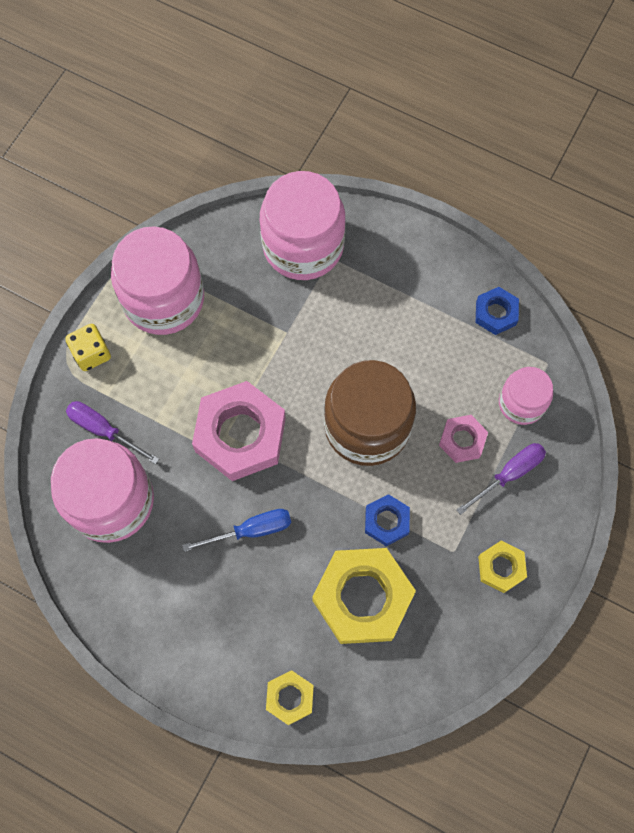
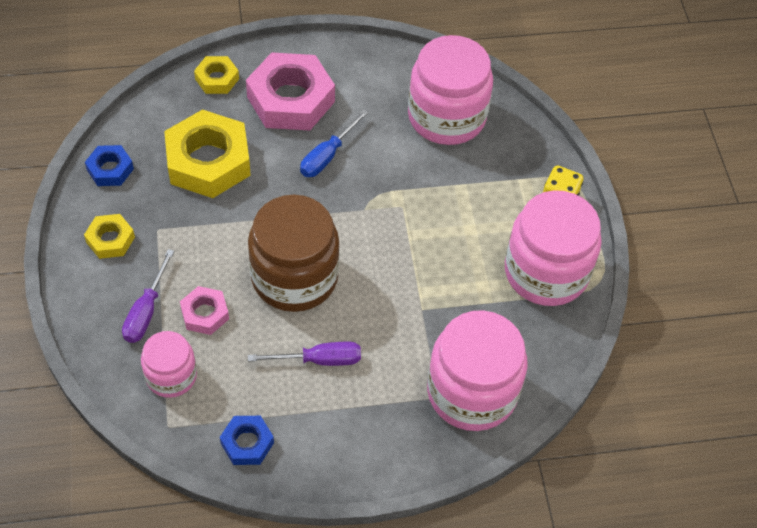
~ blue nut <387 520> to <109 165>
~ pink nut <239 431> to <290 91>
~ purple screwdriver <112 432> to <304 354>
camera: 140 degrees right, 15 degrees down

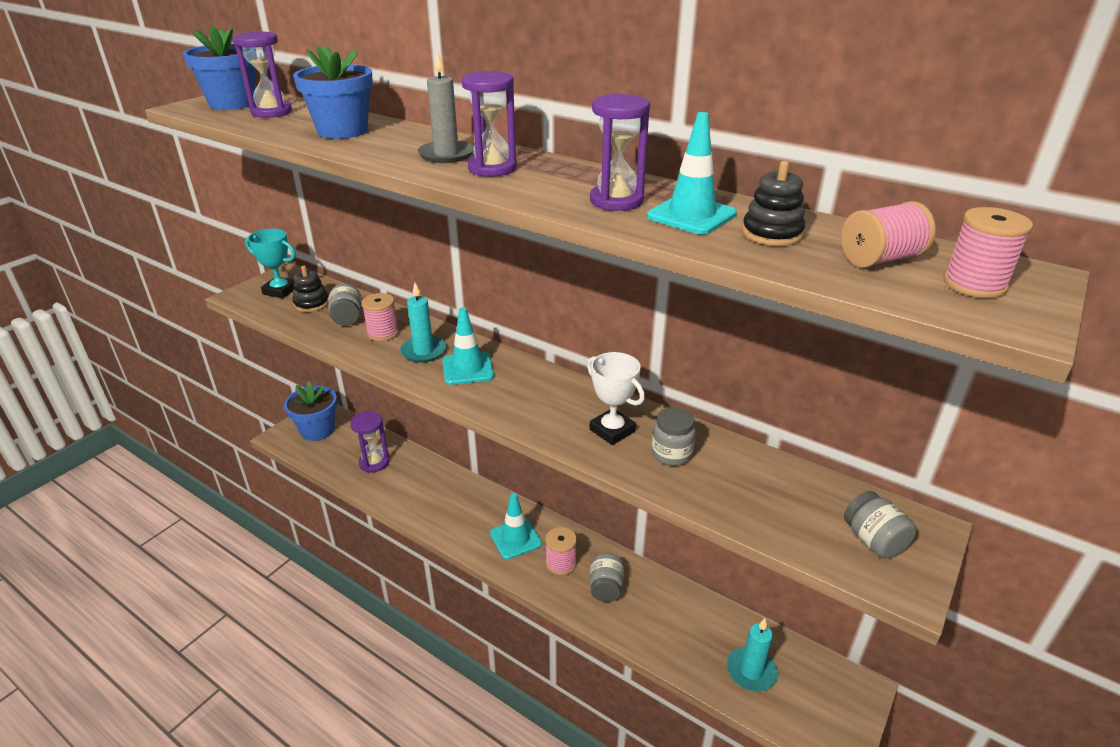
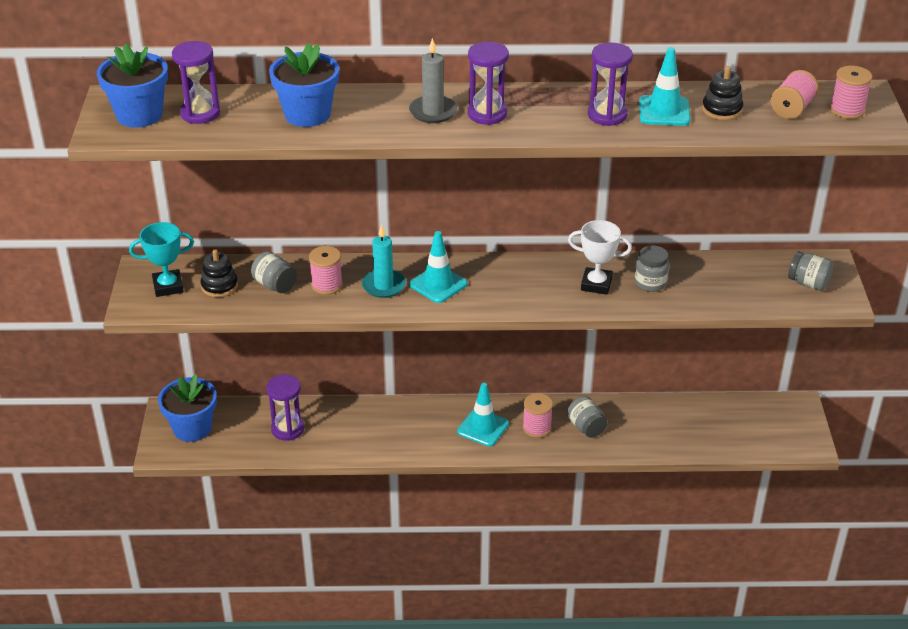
- turquoise candle <752 654>
camera: 35 degrees left, 5 degrees up

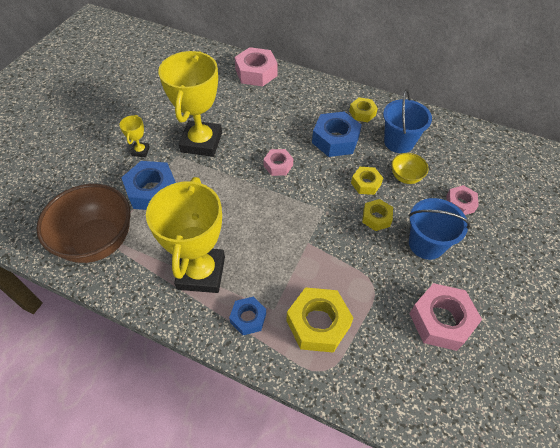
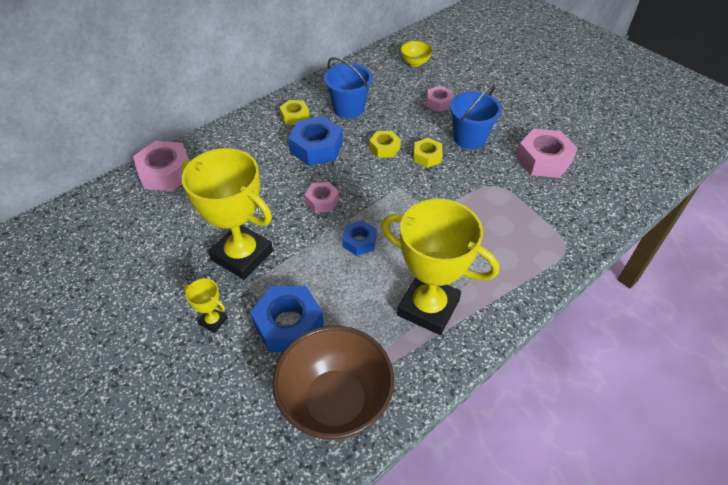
~ blue nut <247 316> to <359 238>
~ yellow bowl <409 168> to <416 53>
- yellow nut <319 320>
camera: 65 degrees left, 5 degrees down

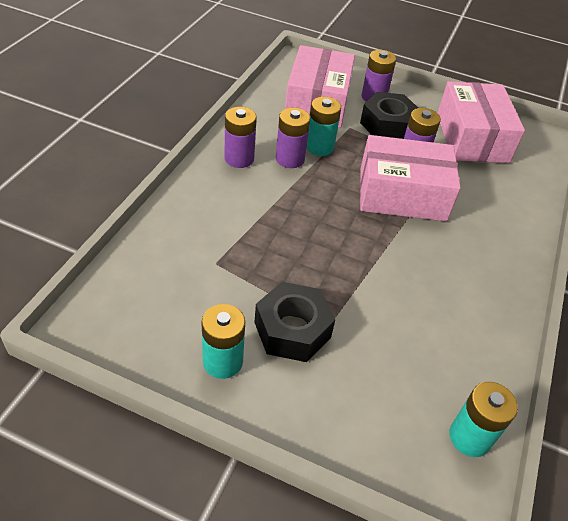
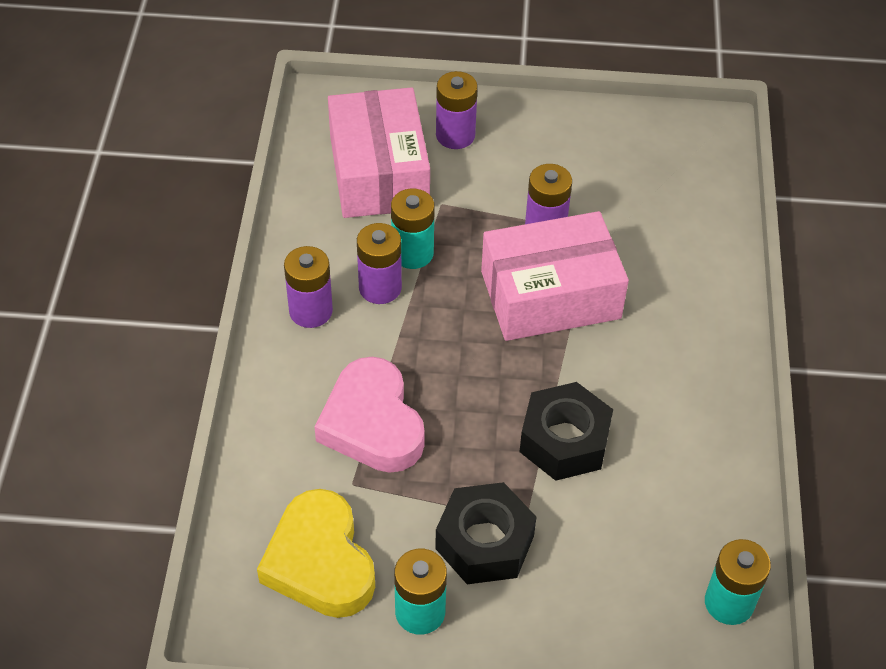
+ yellow heart <316 553>
+ pink heart <370 415>
~ black nut <389 115> to <566 431>
- pink box <481 122>
camera: 15 degrees left, 5 degrees up

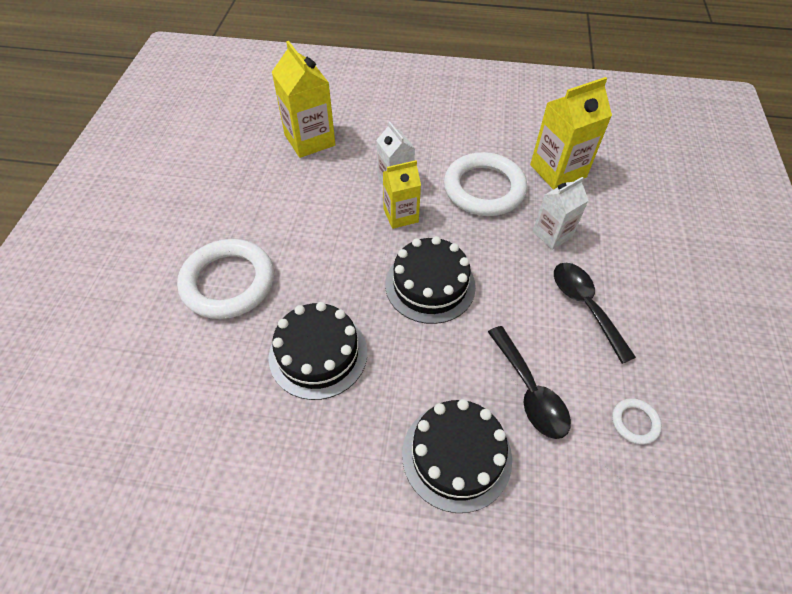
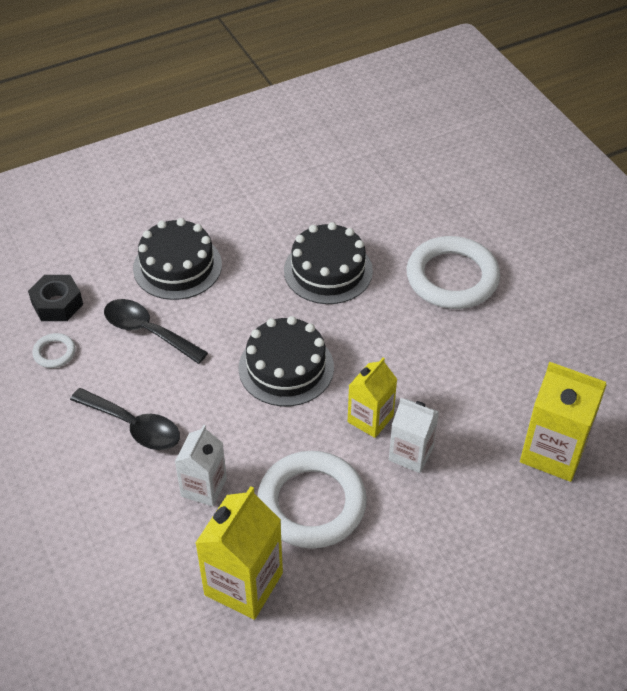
+ black nut <55 298>
camera: 145 degrees right, 5 degrees down

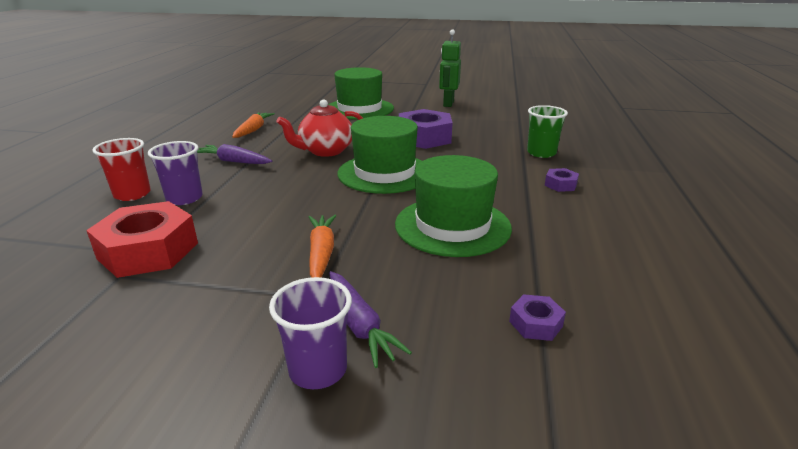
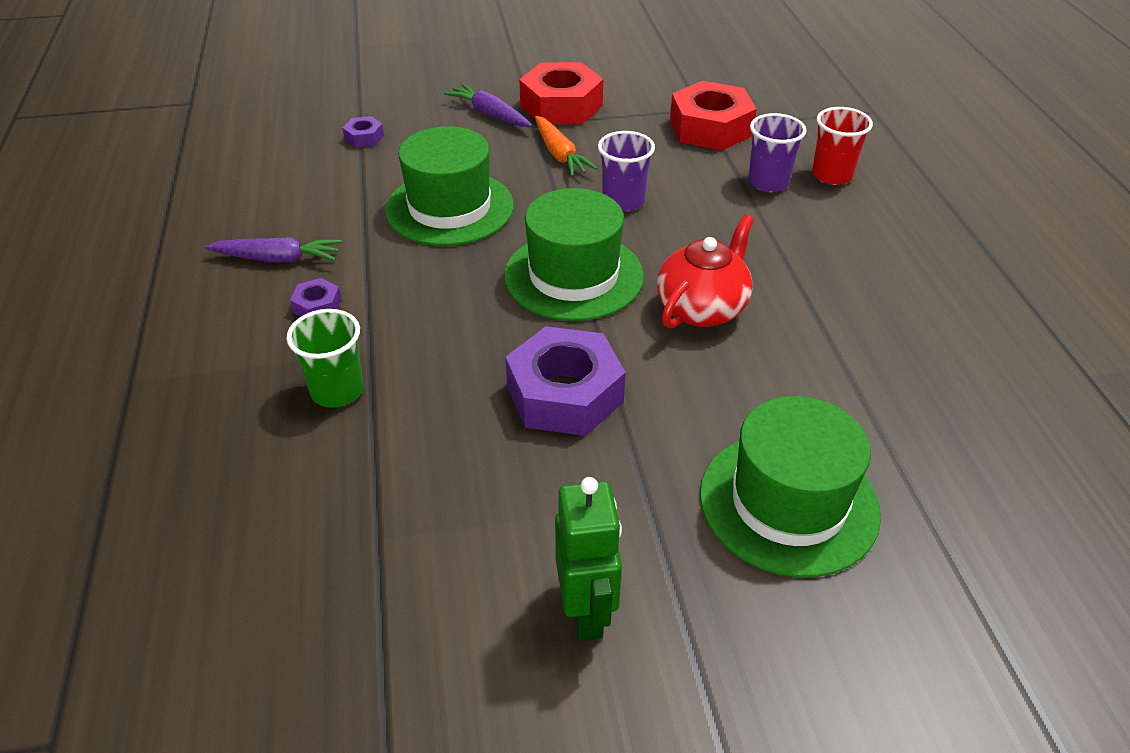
~ purple carrot <234 154> to <273 250>
+ red nut <561 93>
~ purple cup <310 333> to <626 171>
- orange carrot <253 125>
camera: 160 degrees right, 15 degrees up

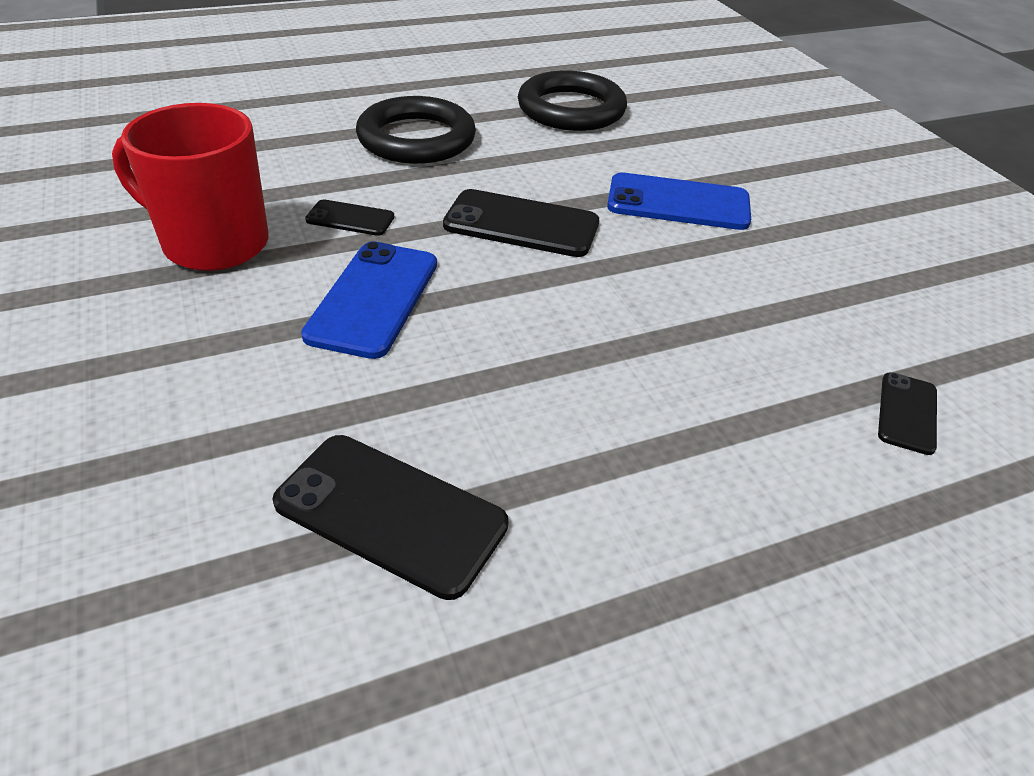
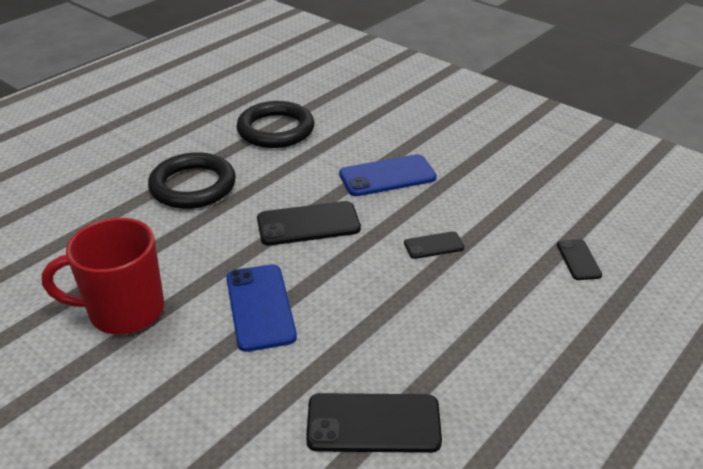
~ black phone <349 217> to <434 245>
camera: 25 degrees left, 5 degrees down

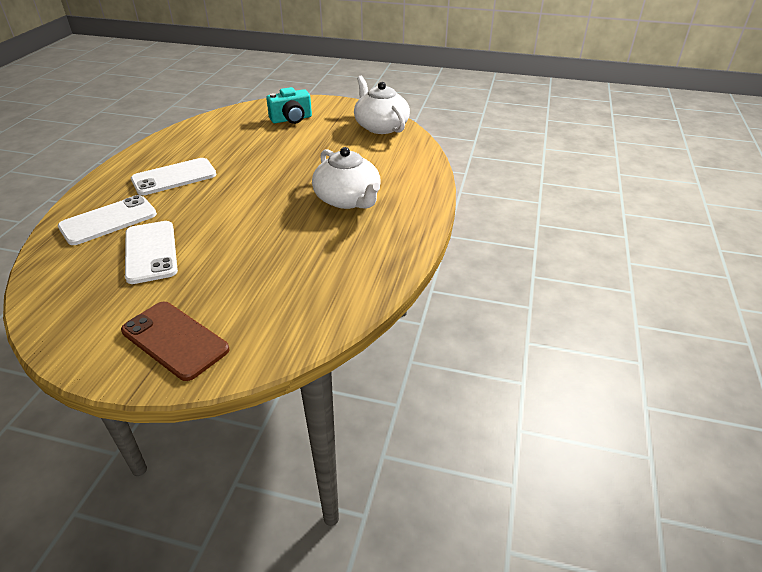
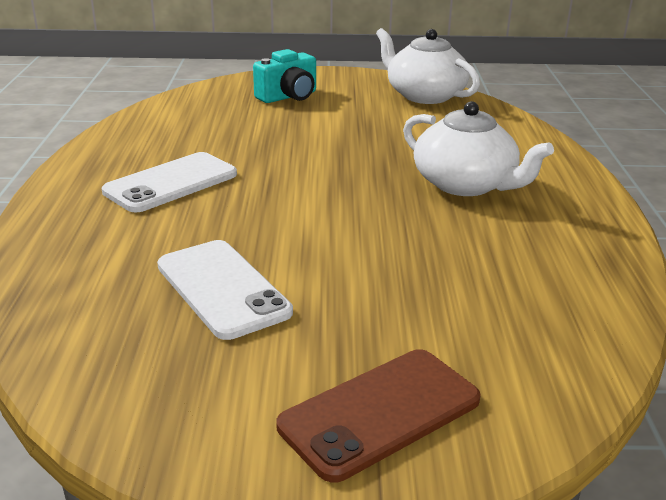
~ brown phone <175 341> = <378 416> 60 degrees counterclockwise
- white phone <107 220>
camera: 15 degrees left, 10 degrees down

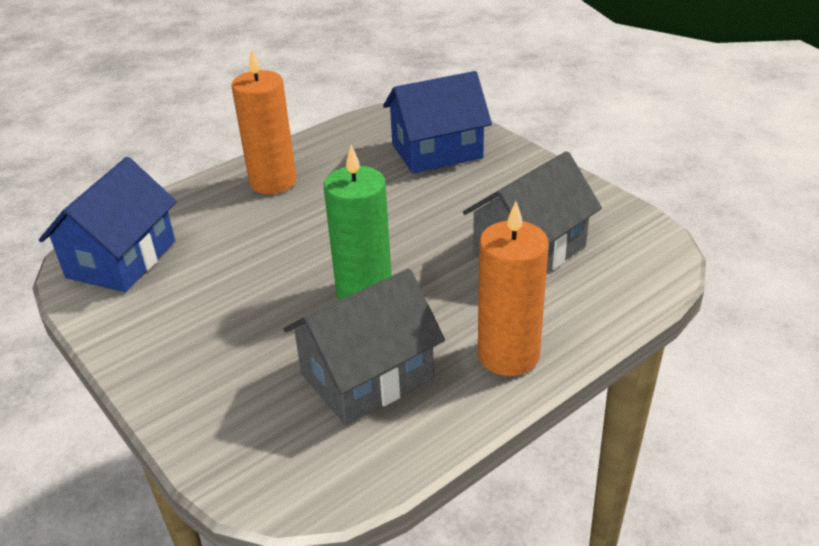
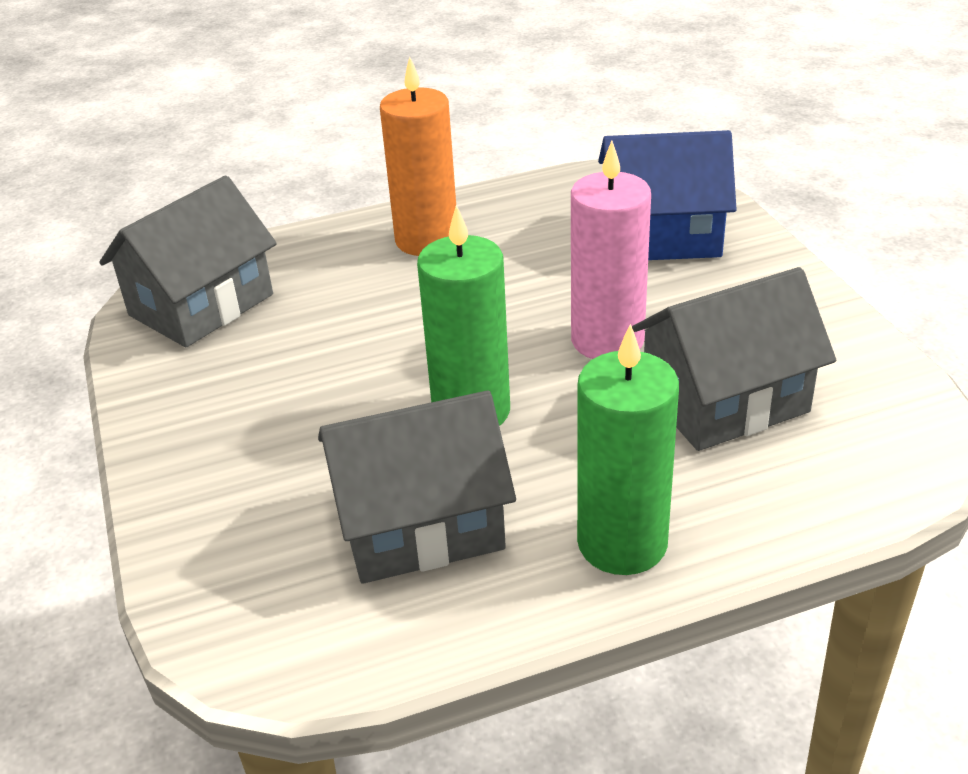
~ blue house <108 224> to grey house <188 261>
+ pink candle <611 250>
~ orange candle <513 288> to green candle <628 449>
camera: 20 degrees right, 0 degrees up

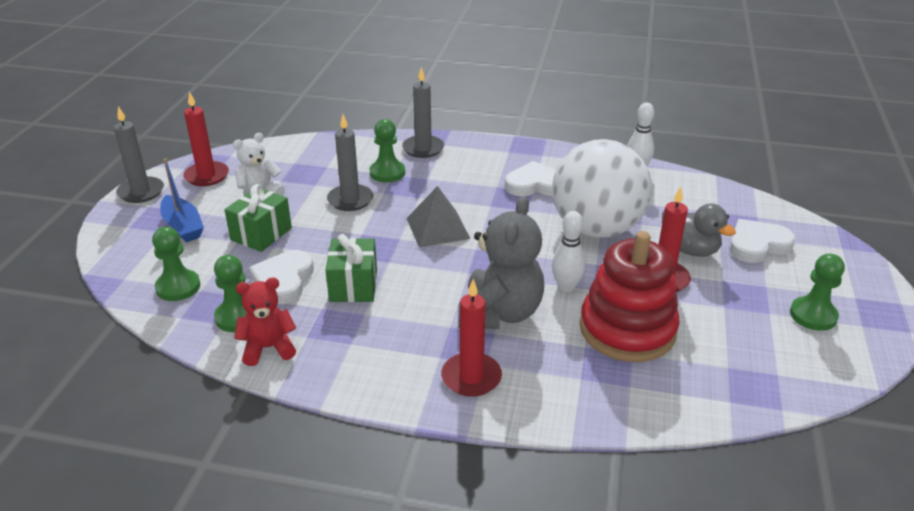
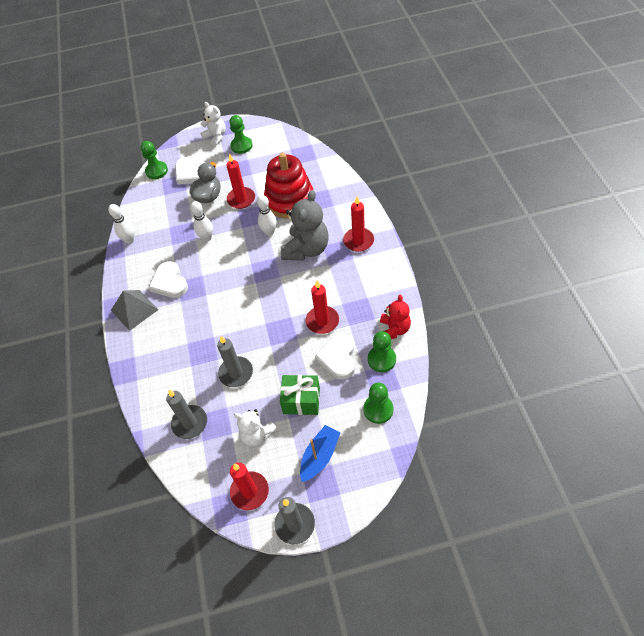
~ grey pyramid <439 217> to <134 310>
~ green pawn <387 150> to <154 160>
~ grey candle <423 112> to <186 414>
~ white ball <602 188> to white bowling pin <202 221>
+ white teddy bear <213 124>
~ grey teddy bear <501 262> = <305 225> 120 degrees clockwise
~ green gift <351 268> to red candle <322 307>
~ white heart <281 277> = <335 357> 105 degrees clockwise
~ red teddy bear <265 321> = <395 317> 135 degrees counterclockwise
camera: 110 degrees left, 20 degrees up

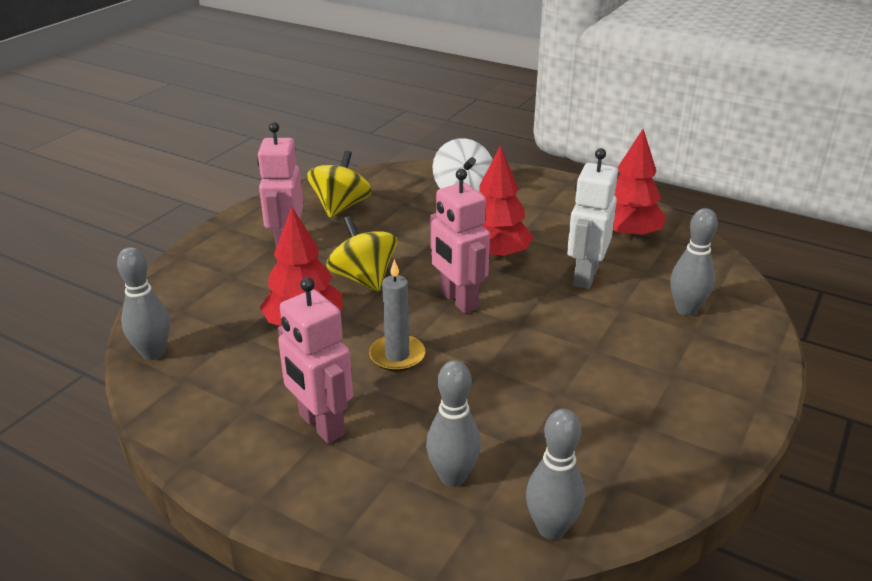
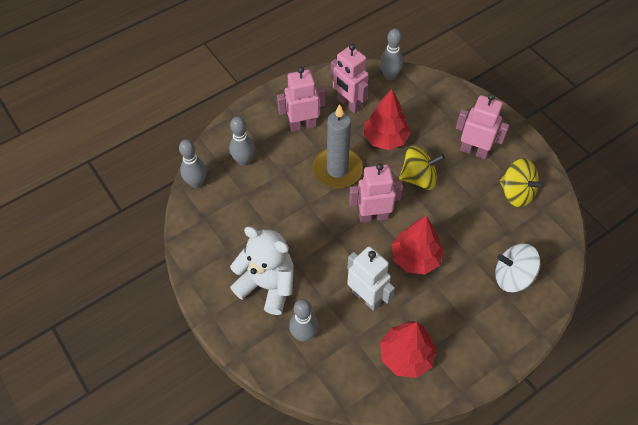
+ white teddy bear <261 270>
~ grey candle <397 315> = <337 146> x1.61
+ pink robot <350 78>
camera: 115 degrees right, 25 degrees up

